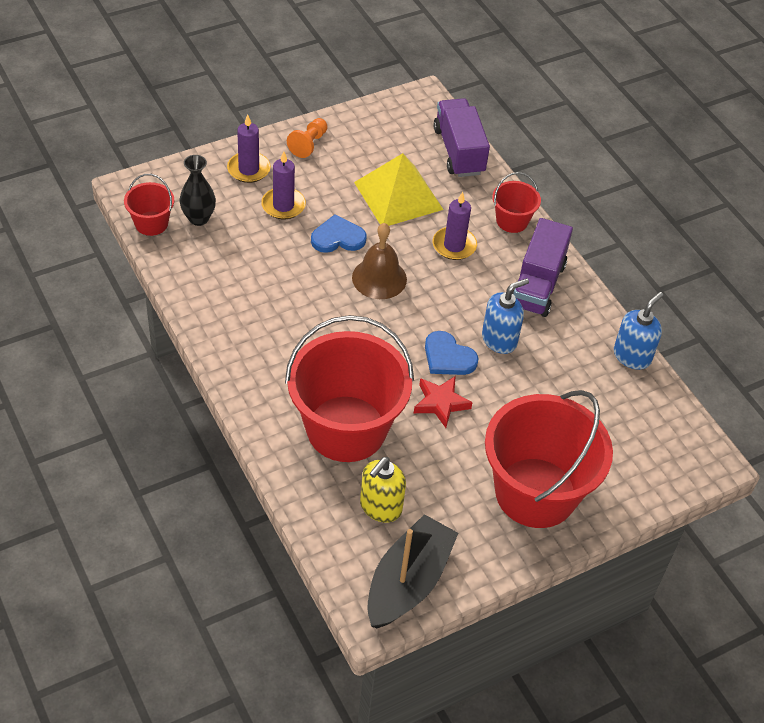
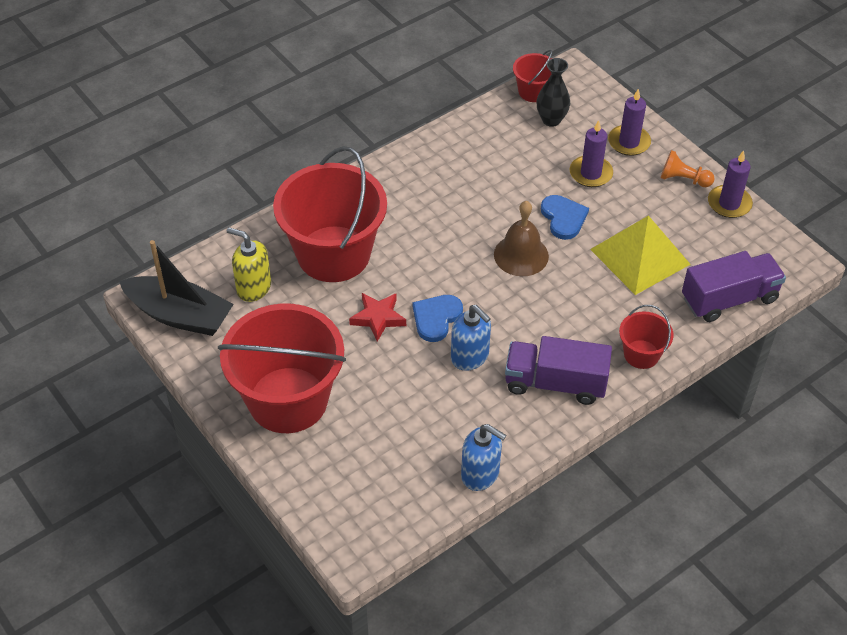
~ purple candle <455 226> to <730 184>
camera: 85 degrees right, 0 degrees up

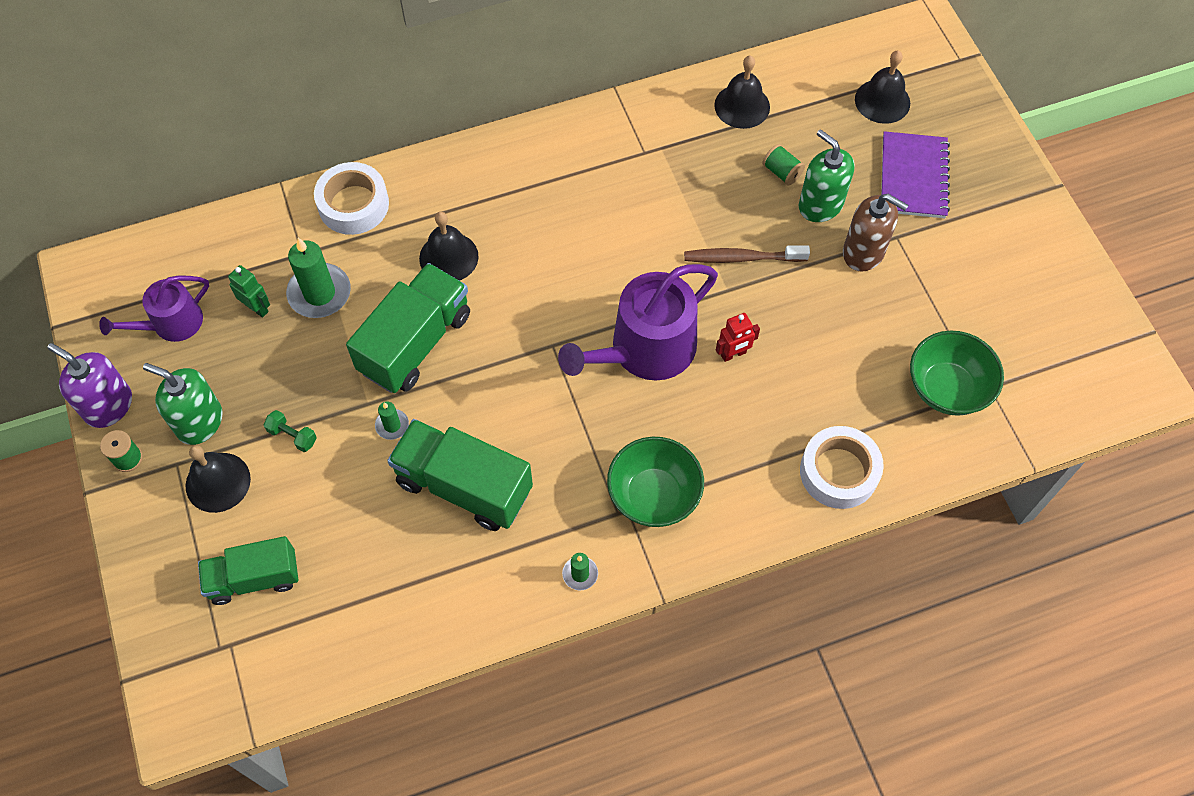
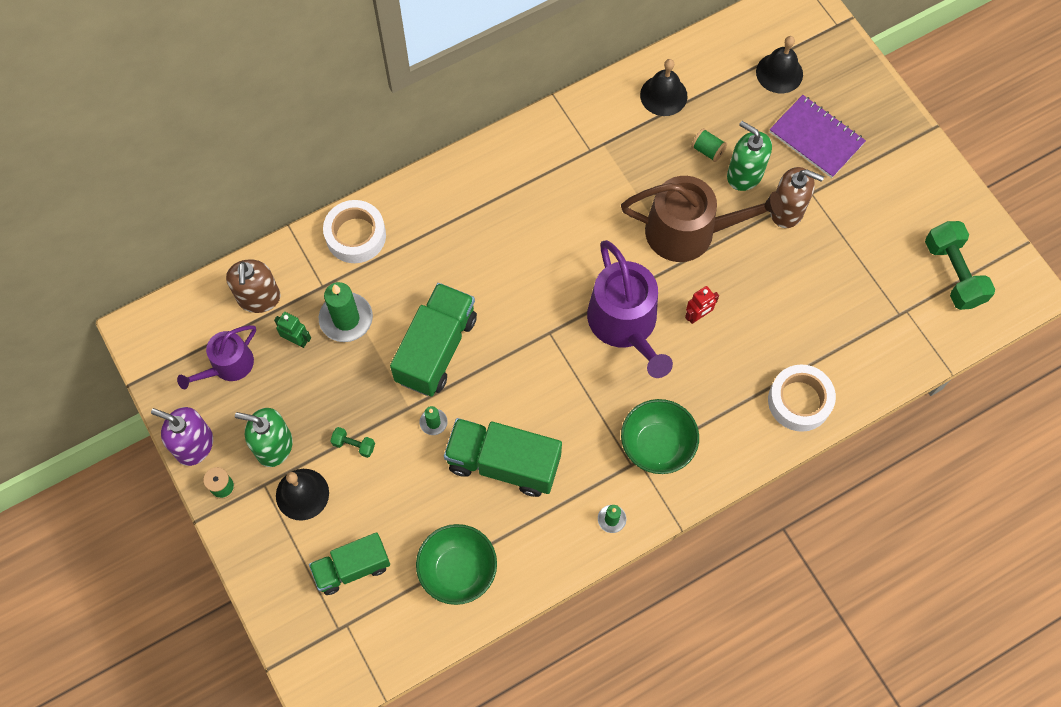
+ brown soap dispenser <253 286>
~ green bowl <957 373> to <456 564>
~ purple watering can <638 322> = <630 309> 60 degrees counterclockwise
~ brown toothbrush <747 254> to brown watering can <702 219>
~ purple notebook <915 174> = <818 136> 45 degrees counterclockwise
+ green dumbbell <960 265>
- black bell <449 246>
camera: 10 degrees left, 5 degrees up

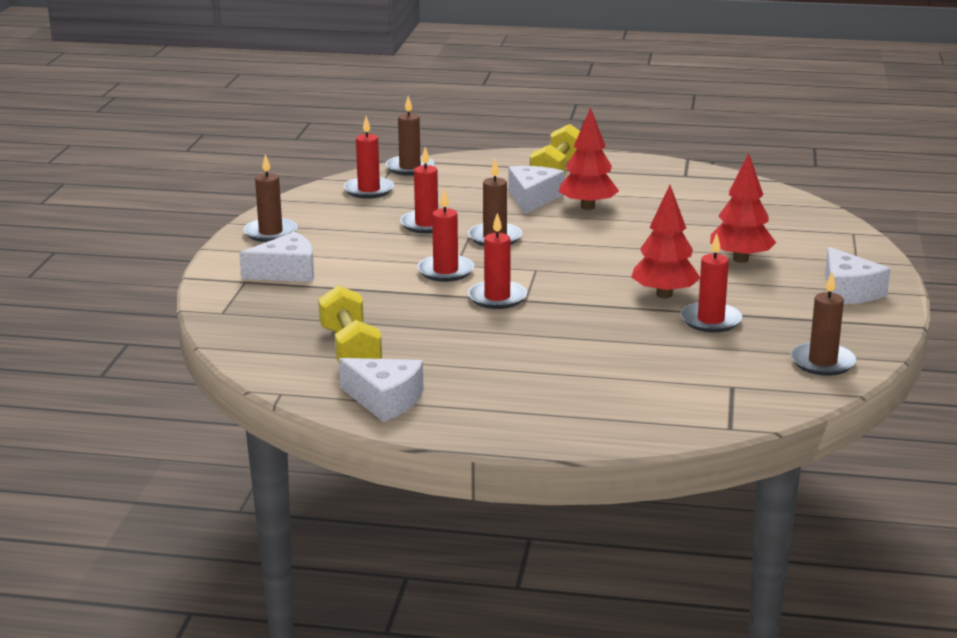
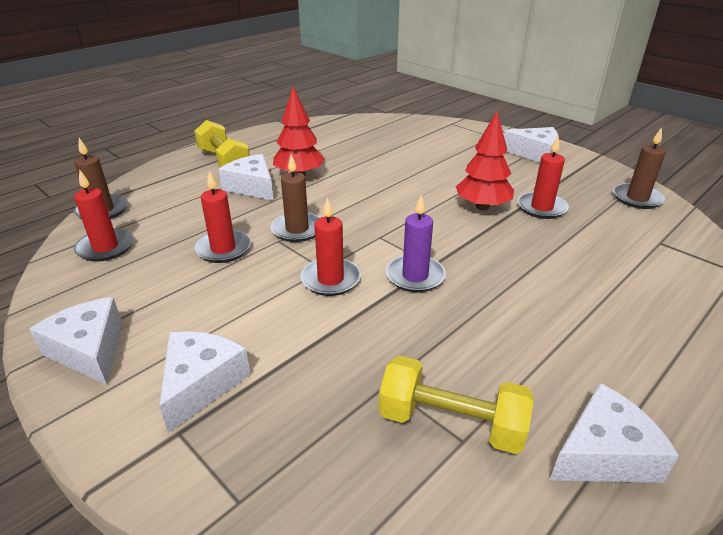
~ brown candle <270 198> to white cheese <75 341>
~ red candle <497 261> to purple candle <416 243>
- red tree <743 208>
camera: 55 degrees left, 10 degrees up

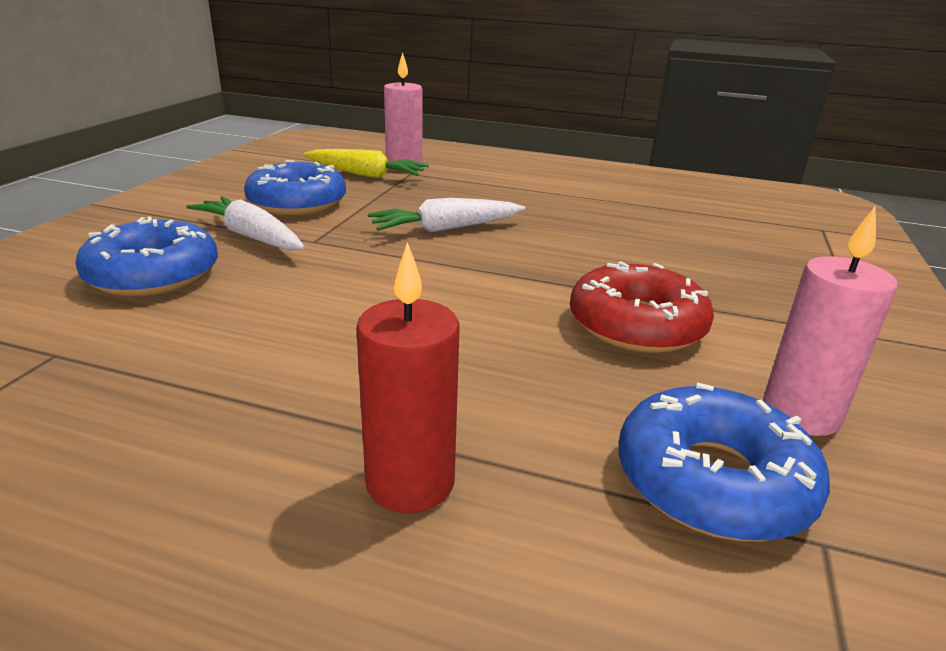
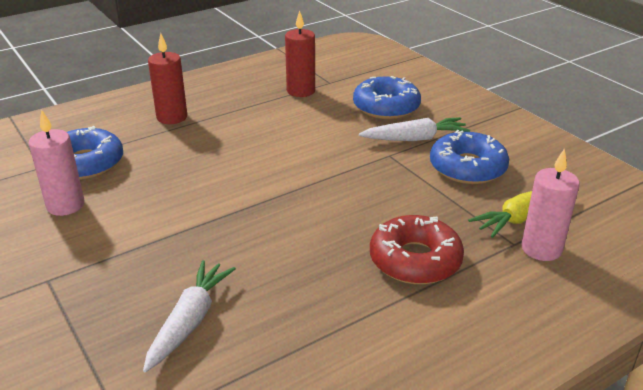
~ white carrot <446 215> to <189 316>
+ red candle <300 53>
~ red donut <642 307> to <417 250>
camera: 130 degrees right, 5 degrees up

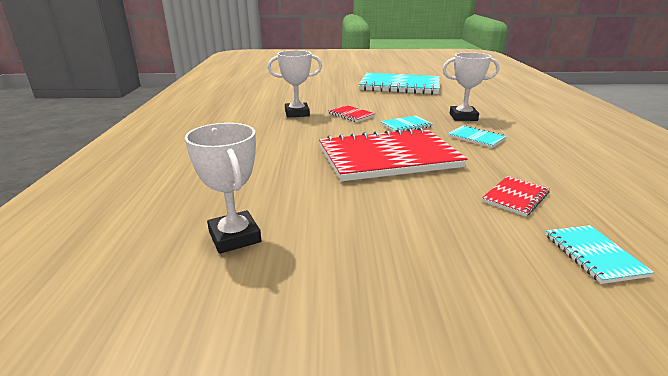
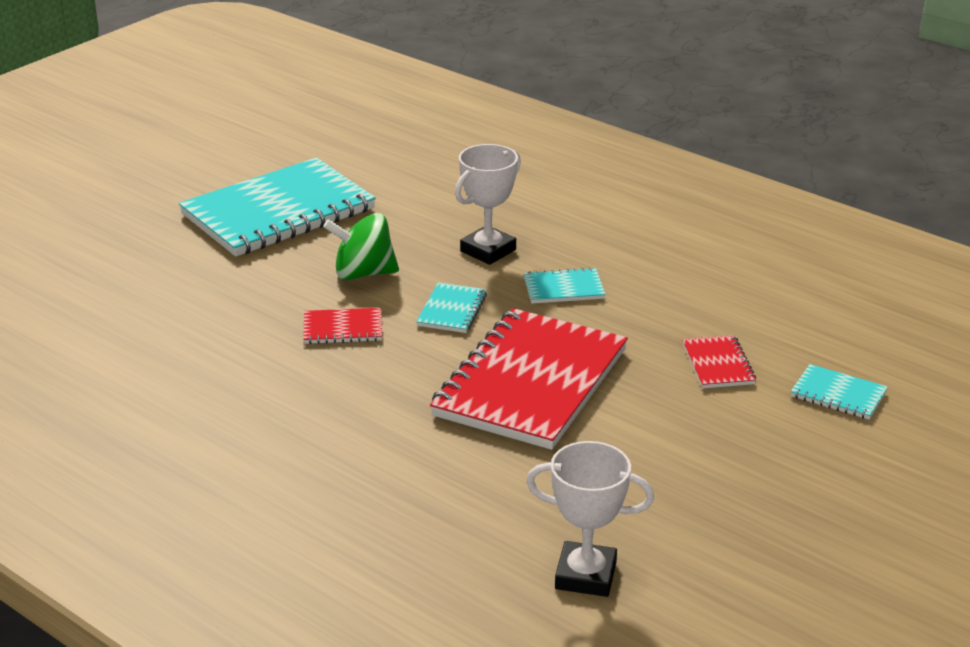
+ green spinning top <361 246>
- white trophy <295 84>
camera: 50 degrees left, 5 degrees up

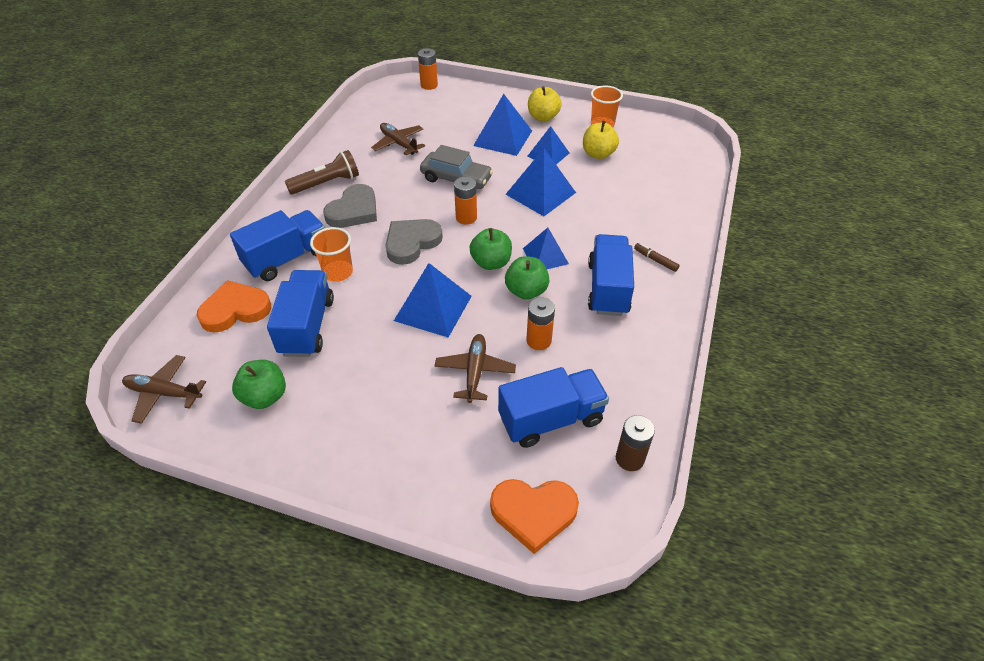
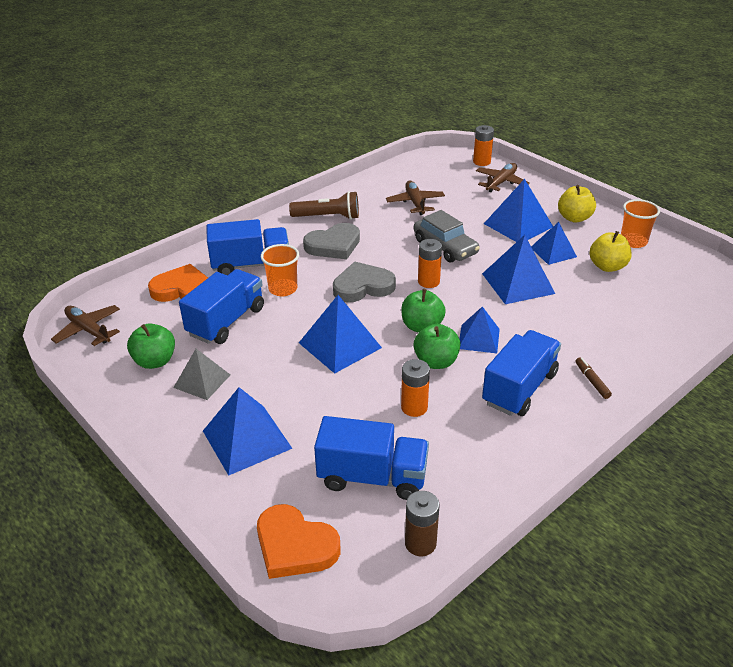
+ grey pyramid <201 374>
+ blue pyramid <248 431>
~ brown plane <475 368> to <503 177>
camera: 30 degrees right, 10 degrees down

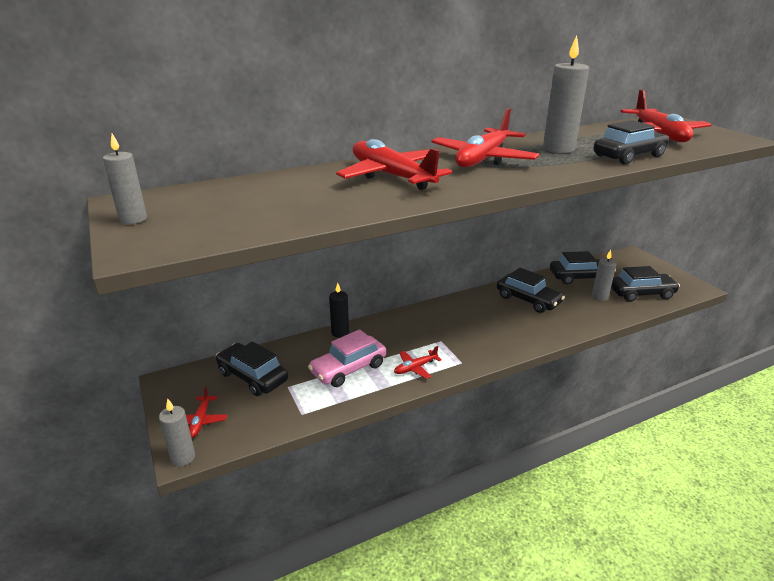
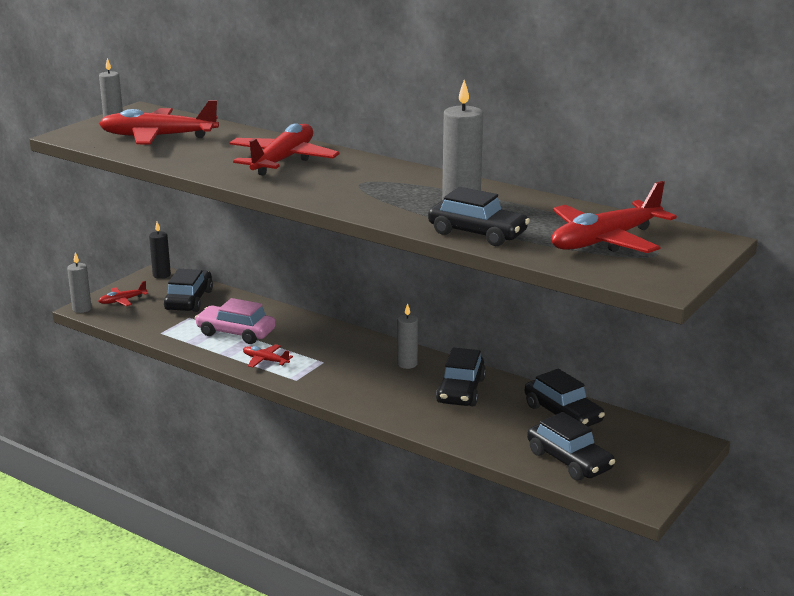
~ red plane <485 137> to <159 122>
~ black candle <339 310> to <160 250>
~ grey candle <604 275> to <407 336>
camera: 60 degrees right, 5 degrees down

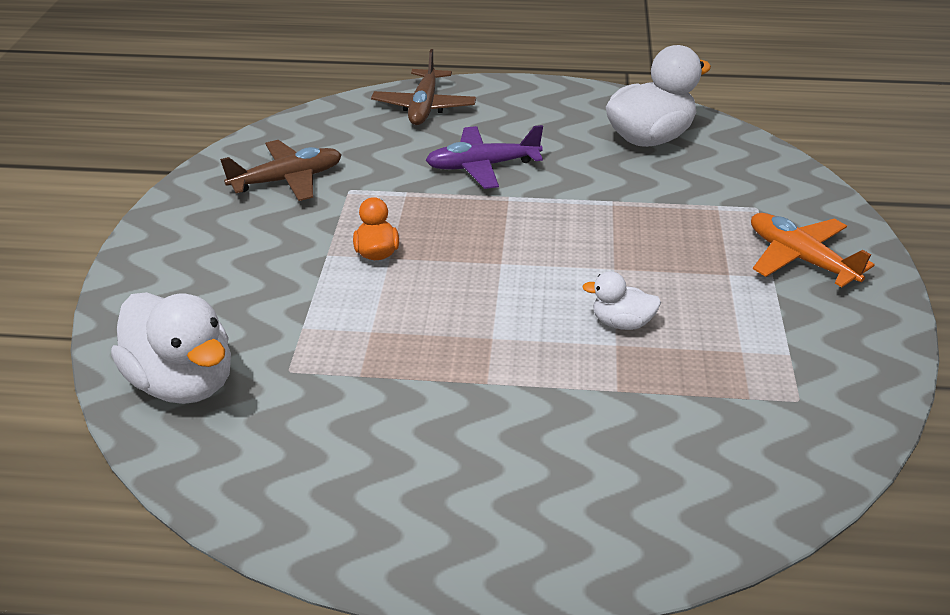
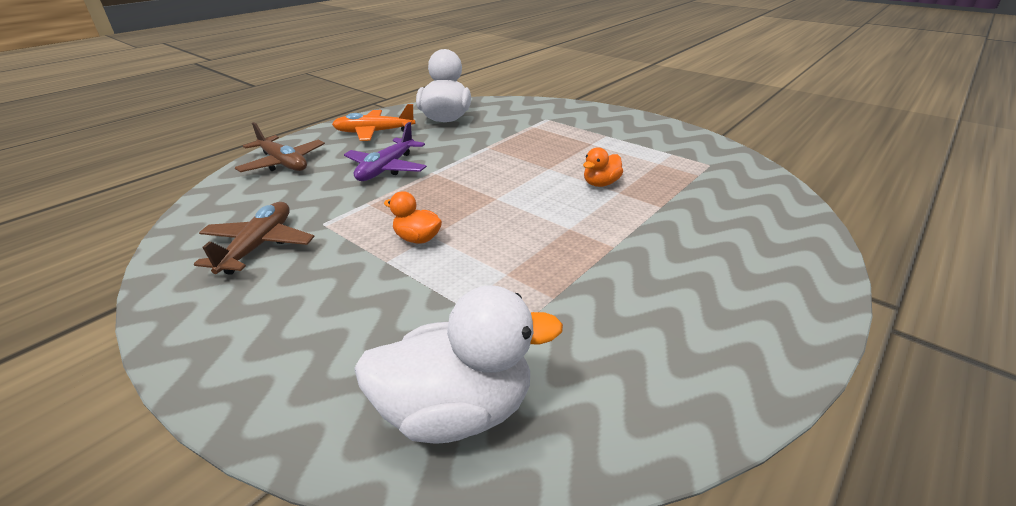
~ orange plane <813 250> to <374 122>
~ white duck <621 300> to orange duck <603 167>
camera: 55 degrees left, 5 degrees down

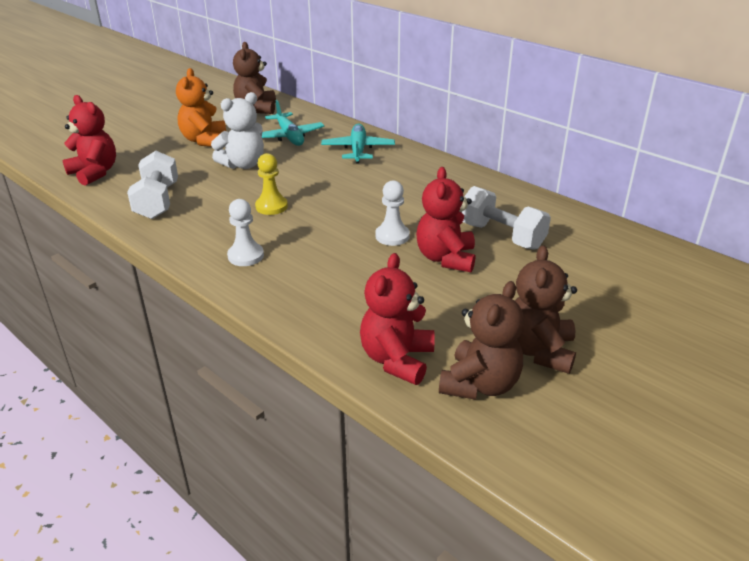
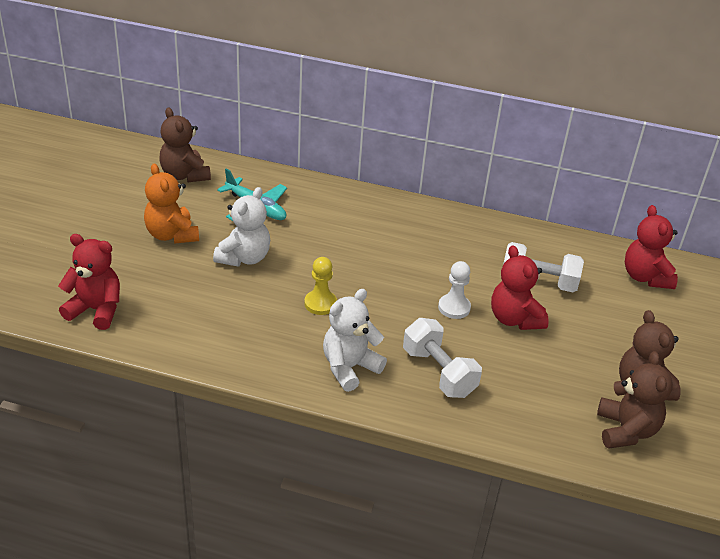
~ white pawn <245 232> to white teddy bear <355 340>
~ white dumbbell <152 185> to <442 358>
~ red teddy bear <397 319> to <651 247>
- turquoise plane <358 143>
camera: 30 degrees left, 5 degrees up

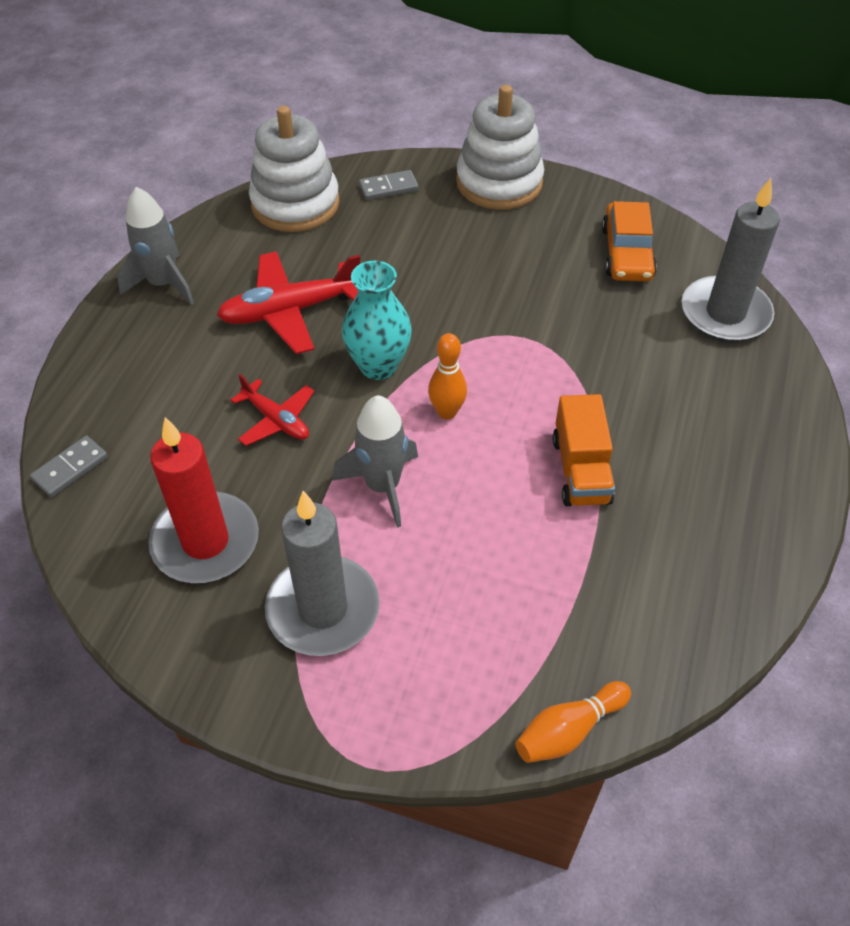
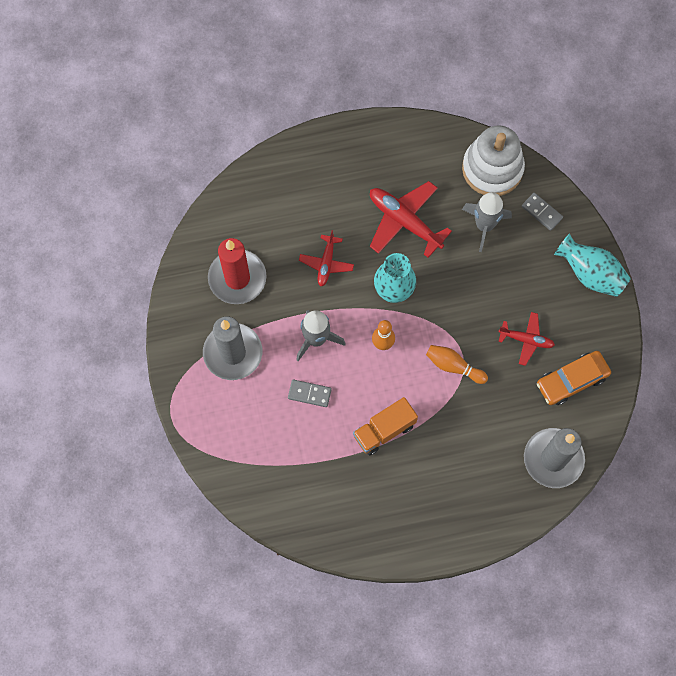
~ grey domino <69 466> to <310 393>
~ orange bowling pin <573 722> to <457 364>
~ grey rocket <155 246> to <487 222>
+ red plane <527 339>
~ white stacking toy <500 147> to turquoise vase <592 265>
camera: 60 degrees right, 20 degrees up

